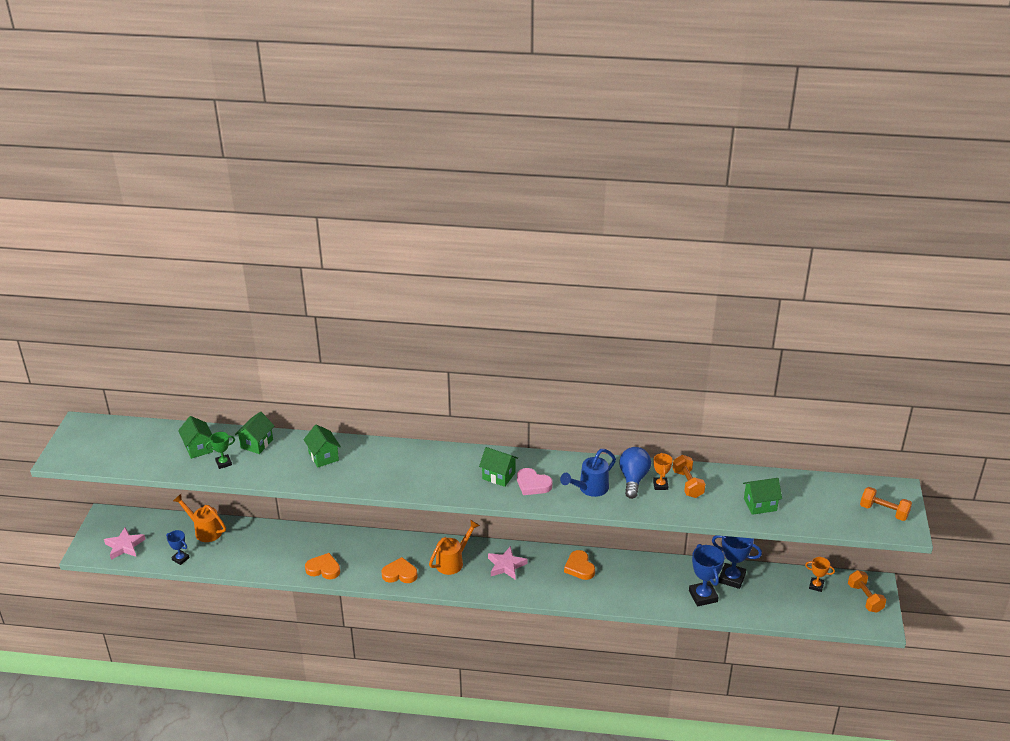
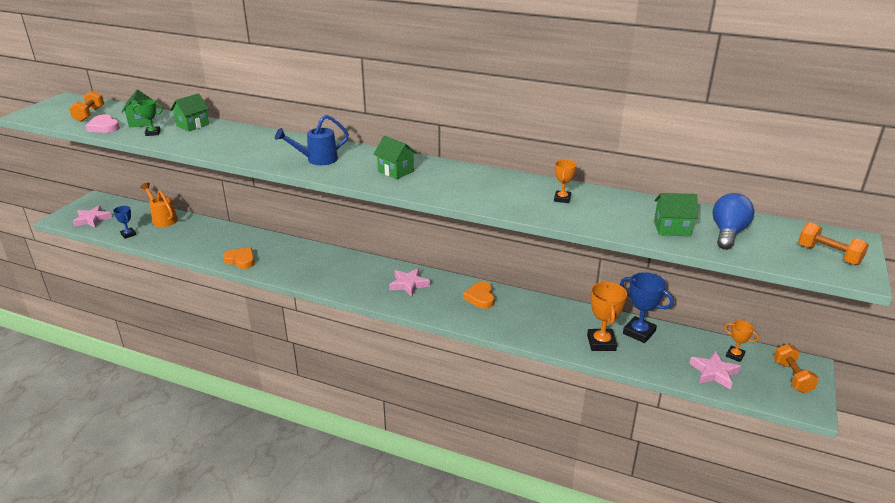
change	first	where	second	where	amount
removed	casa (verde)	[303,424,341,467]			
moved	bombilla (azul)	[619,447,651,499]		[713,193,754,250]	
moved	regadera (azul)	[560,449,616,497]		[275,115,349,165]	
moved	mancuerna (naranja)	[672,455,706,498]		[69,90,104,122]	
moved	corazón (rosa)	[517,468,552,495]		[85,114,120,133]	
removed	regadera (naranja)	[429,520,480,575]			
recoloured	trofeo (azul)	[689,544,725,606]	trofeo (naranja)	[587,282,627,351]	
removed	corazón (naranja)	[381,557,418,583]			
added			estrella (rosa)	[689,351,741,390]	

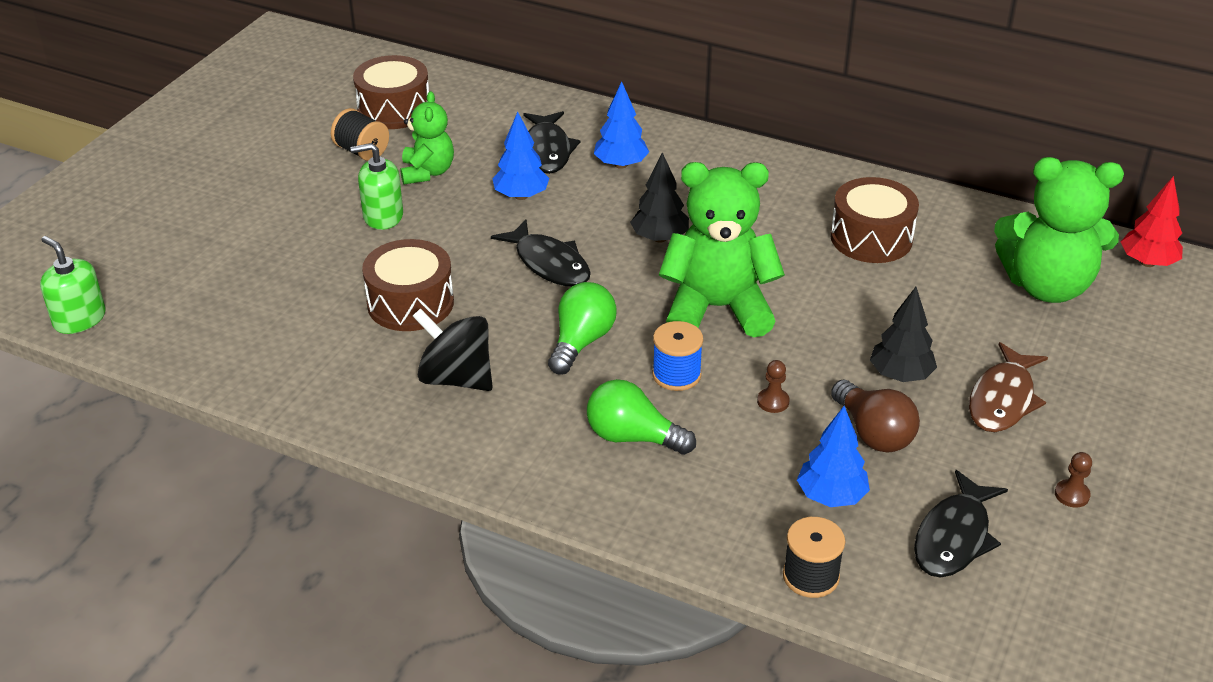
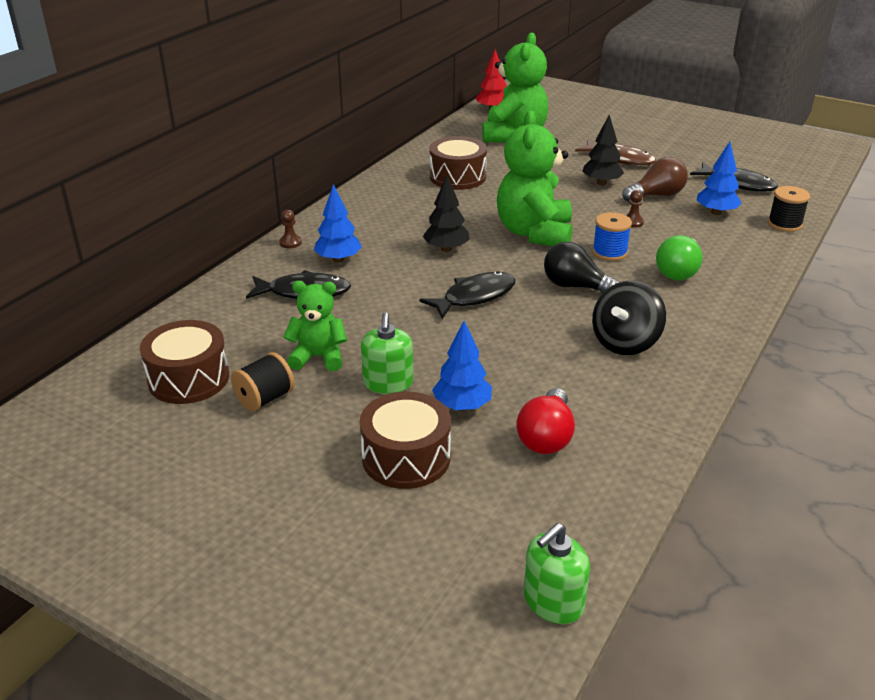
change	first	where	second	where	amount
moved	árbol (azul)	[492,112,550,200]		[432,321,492,411]	
moved	tambor (marrón)	[362,239,454,331]		[360,392,451,489]	
recoloured	bombilla (verde)	[548,282,617,375]	bombilla (negro)	[544,242,620,293]	
moved	peón (marrón)	[1055,452,1092,508]		[279,210,302,248]	
added			bombilla (rojo)	[516,388,575,454]	

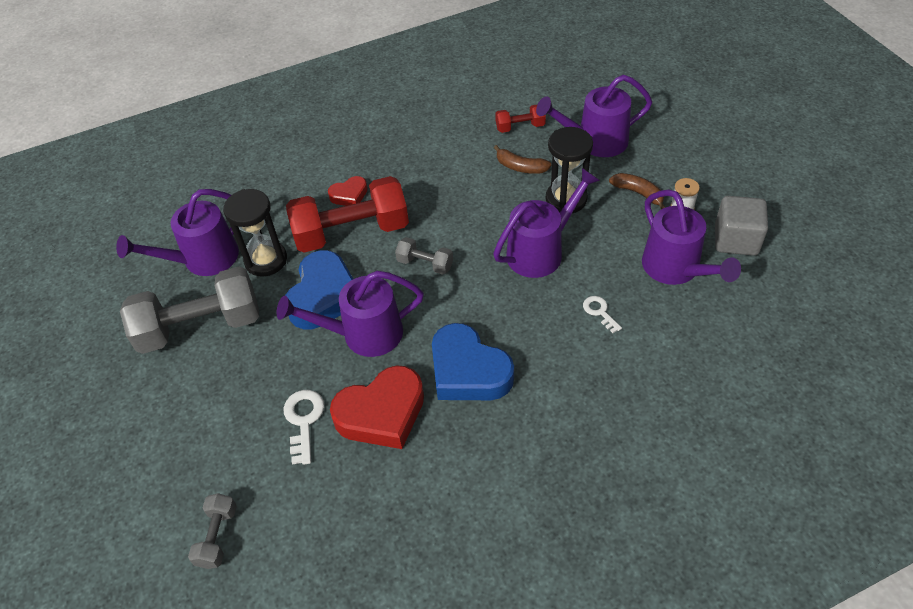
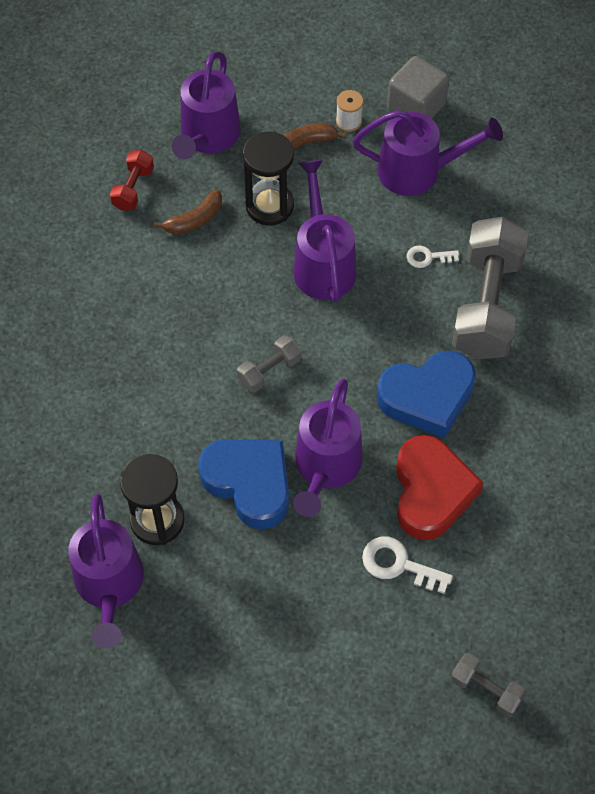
change	first	where	second	where	amount
removed	mancuerna (rojo)	[286,176,409,252]			
removed	corazón (rojo)	[328,176,368,206]			
moved	mancuerna (gris)	[120,267,259,354]		[452,217,528,360]	

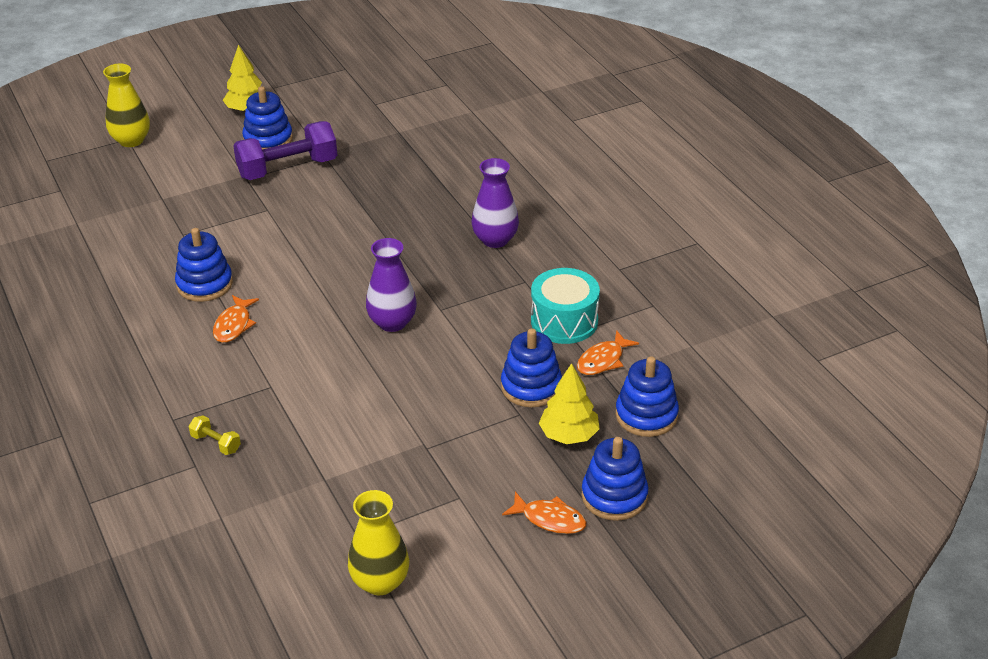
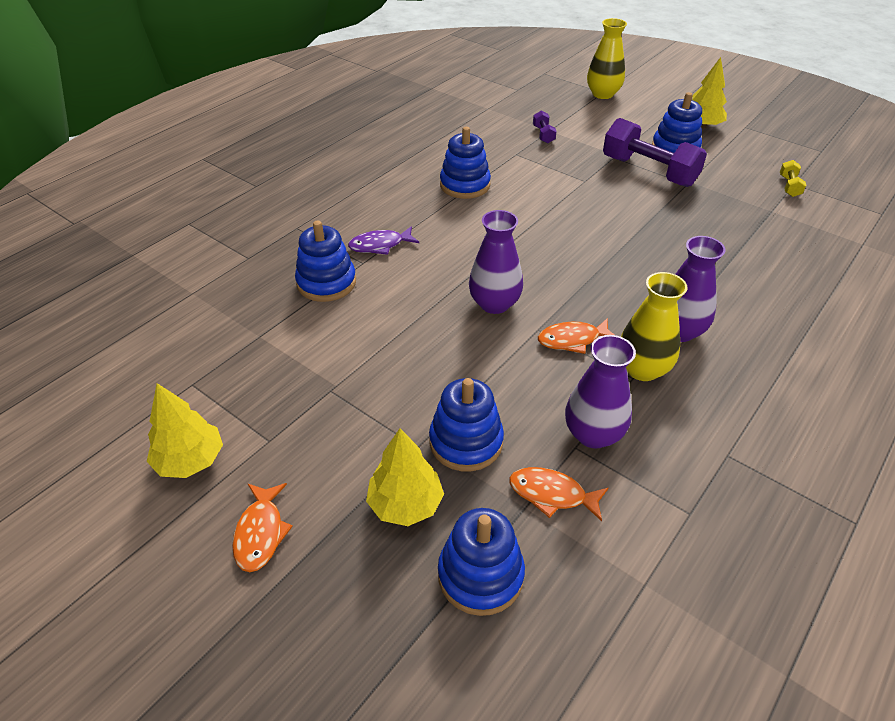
change	first	where	second	where	amount
replaced	tambor (turquesa)	[531,268,600,344]	florero (morado)	[565,335,636,449]	
moved	pez (naranja)	[213,295,259,343]		[538,318,614,354]	
moved	mancuerna (amarillo)	[189,415,241,455]		[780,160,806,197]	
moved	juguete apilable (azul)	[581,437,648,521]		[295,221,356,302]	
moved	florero (amarillo)	[348,490,409,595]		[621,272,687,381]	
added			mancuerna (morado)	[533,111,557,143]	
added			pez (morado)	[348,226,419,255]	
added			árbol (amarillo)	[147,383,223,478]	

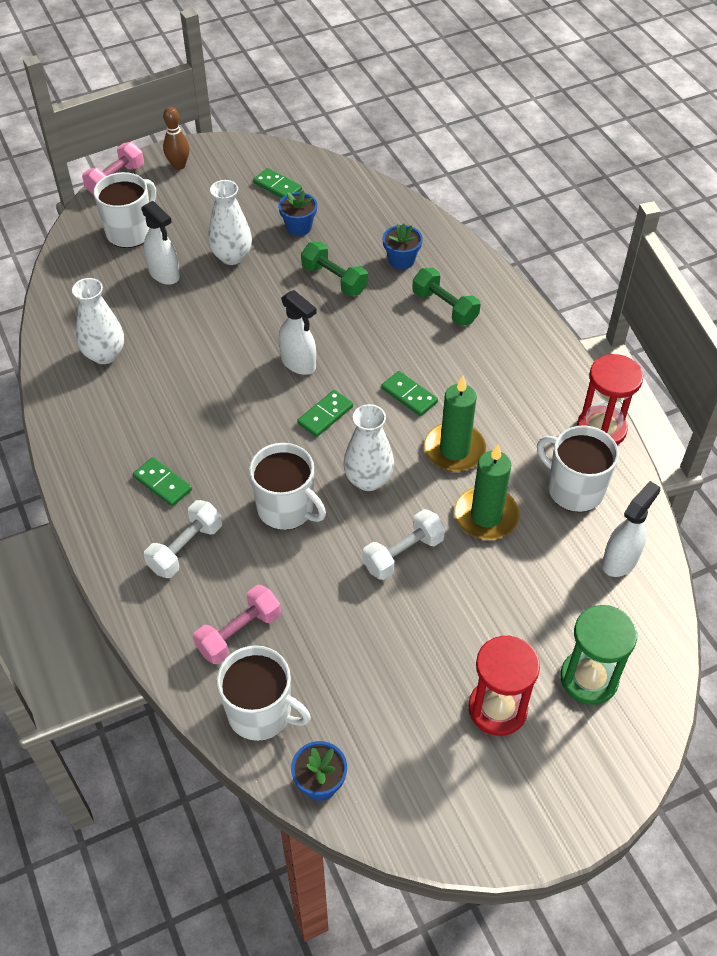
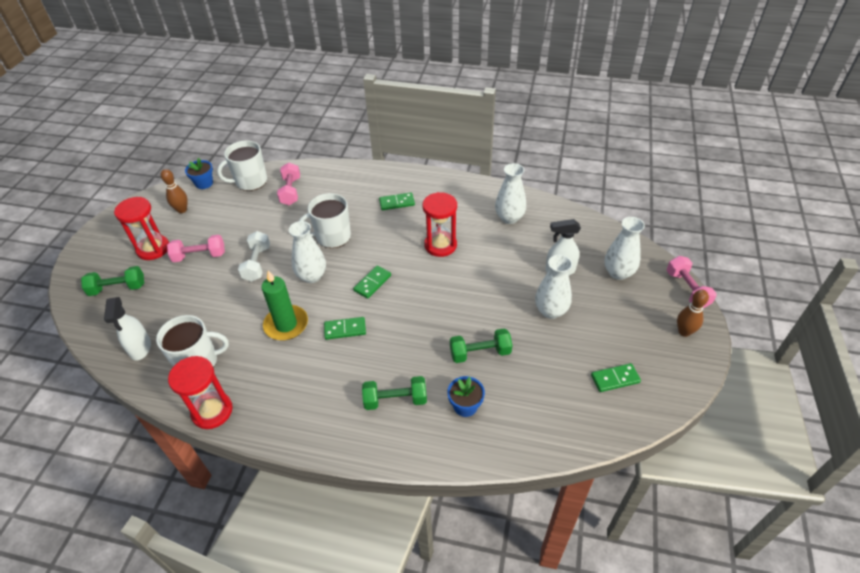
change	first	where	second	where	amount
replaced	taza (blanco)	[94,172,156,248]	florero (blanco)	[604,217,645,280]	
removed	maceta (azul)	[278,190,317,236]			
removed	pulverizador (blanco)	[279,290,317,375]			
turned	ficha de dominó (verde)	[297,390,353,437]		[353,266,391,299]	45 degrees clockwise
removed	vela (verde)	[454,444,520,540]			
removed	mancuerna (blanco)	[144,500,222,578]			
replaced	reloj de arena (verde)	[560,605,637,705]	mancuerna (verde)	[81,266,144,296]	
added			bolo (marrón)	[161,169,188,213]	
added			reloj de arena (rojo)	[423,192,457,257]	
added			mancuerna (rosa)	[167,235,225,262]	

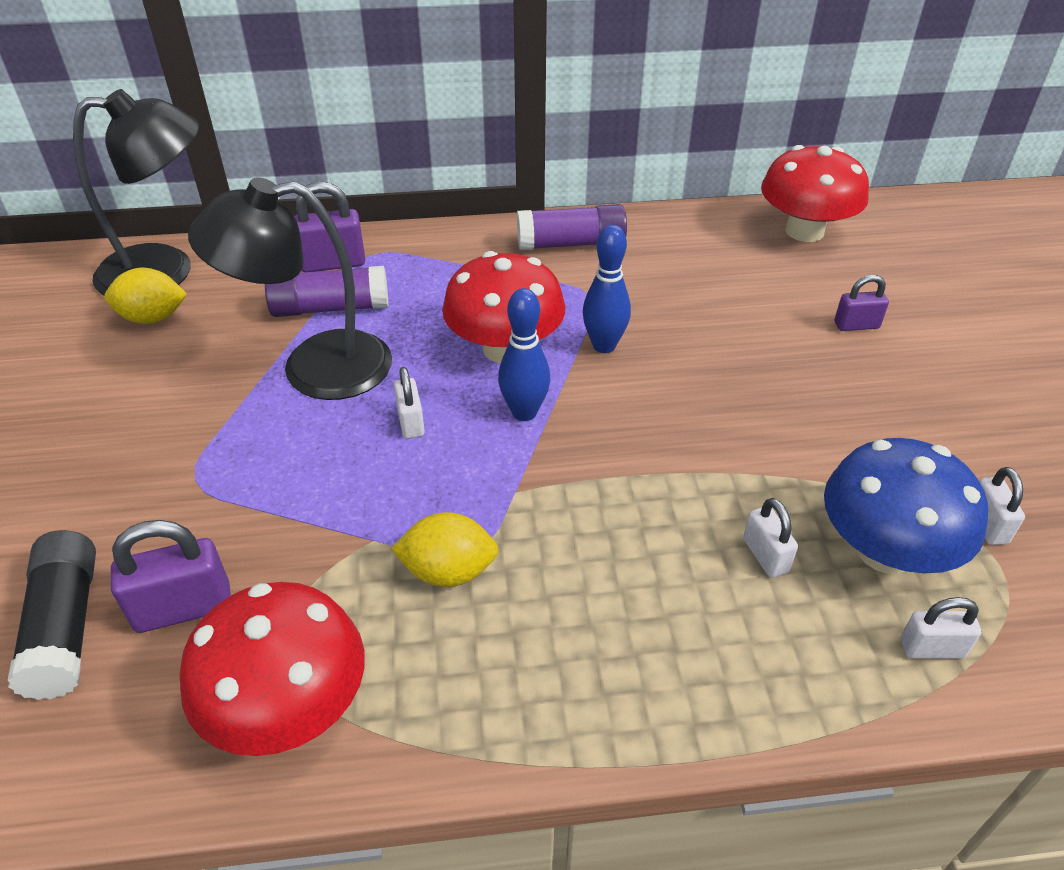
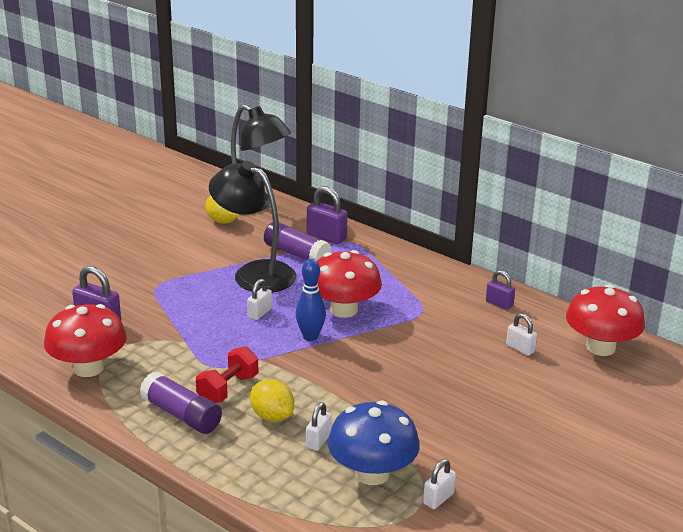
change	first	where	second	where	amount
moved	barra de pegamento (morado)	[517,204,627,250]		[140,372,222,434]	
removed	bolo (azul)	[583,225,631,353]			
moved	candado (morado)	[835,275,889,331]		[486,270,515,310]	
moved	limón (amarillo)	[391,512,499,587]		[250,379,294,422]	
removed	barra de pegamento (negro)	[7,530,96,700]			
moved	candado (blanco)	[901,597,981,659]		[506,313,537,356]	
added			mancuerna (rojo)	[196,346,258,403]	

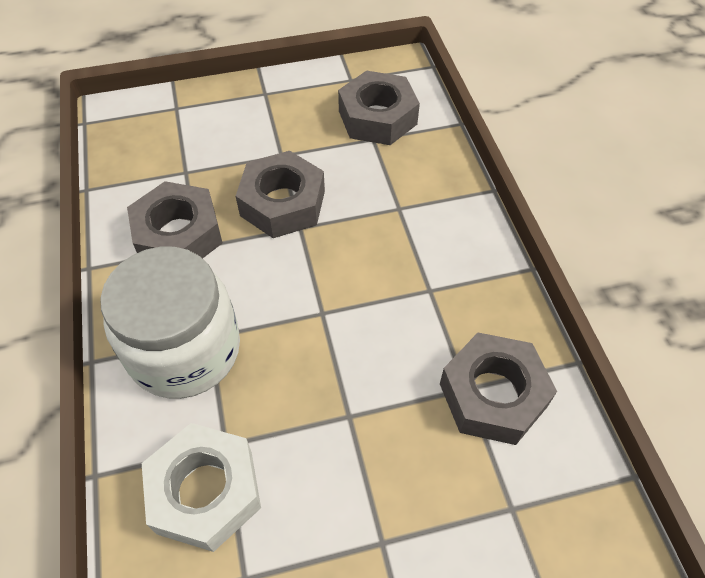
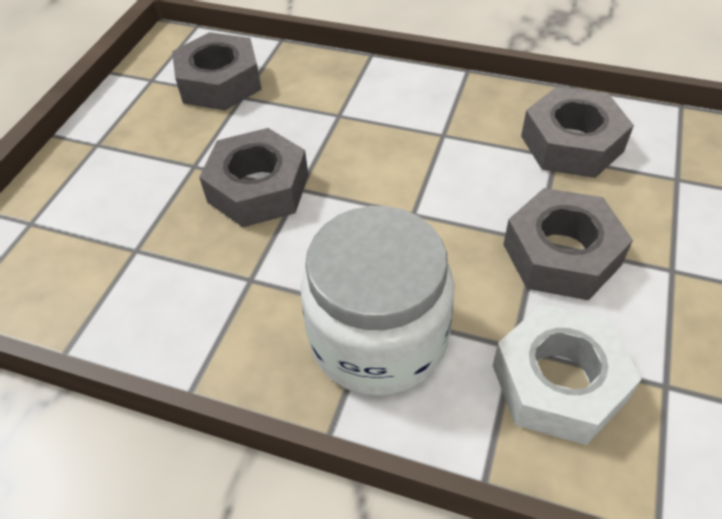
change	first	where	second	where	amount
moved	tuerca (gris)	[127,181,223,259]		[503,188,633,300]	

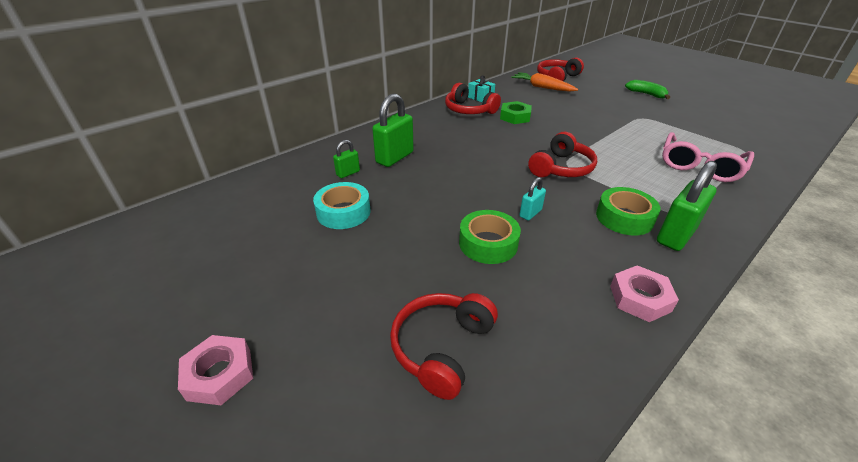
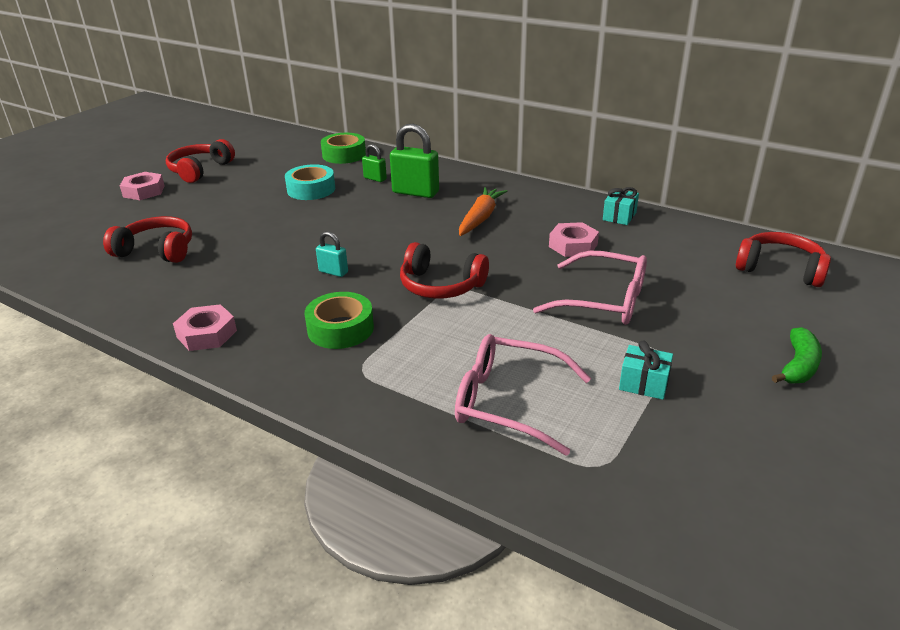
change	first	where	second	where	amount
moved	zanahoria (naranja)	[511,72,578,92]		[459,187,508,236]	
moved	auriculares (rojo)	[445,83,501,114]		[166,139,235,183]	
recoloured	tuerca (verde)	[500,101,532,124]	tuerca (rosa)	[549,222,599,257]	
removed	candado (verde)	[657,161,717,251]			
moved	cinta adhesiva (verde)	[459,210,521,264]		[321,133,366,164]	
added			gafas (rosa)	[533,251,647,325]	
added			regalo (turquesa)	[619,341,673,400]	

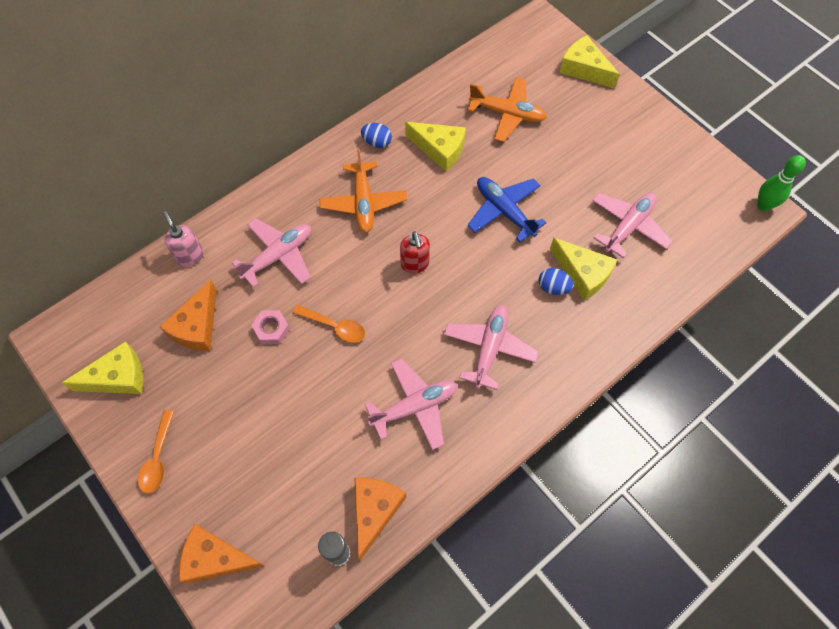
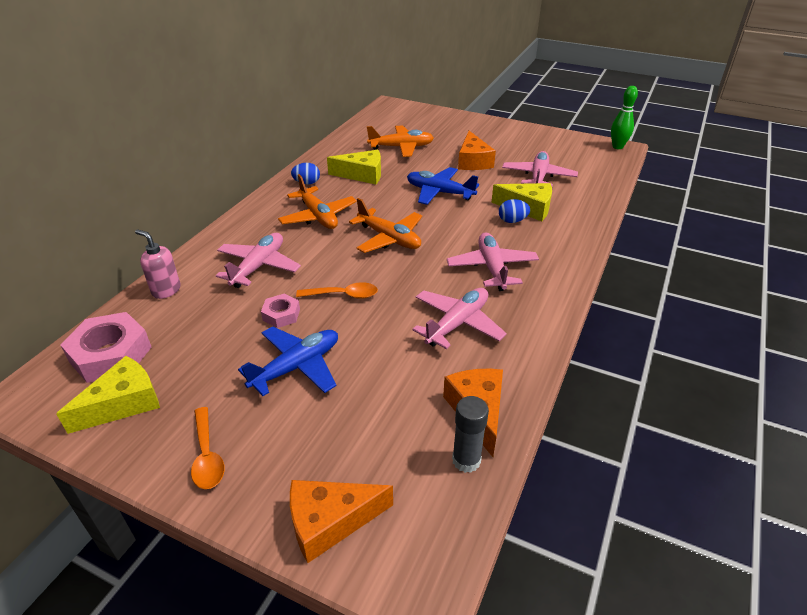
change	first	where	second	where	amount
removed	queso (amarillo)	[559,35,620,89]			
replaced	dispensador de jabón (rojo)	[400,231,430,274]	avión (naranja)	[349,198,422,253]	
moved	queso (naranja)	[160,279,217,351]		[458,131,496,170]	
added			tuerca (rosa)	[61,312,152,383]	
added			avión (azul)	[238,326,338,396]	

